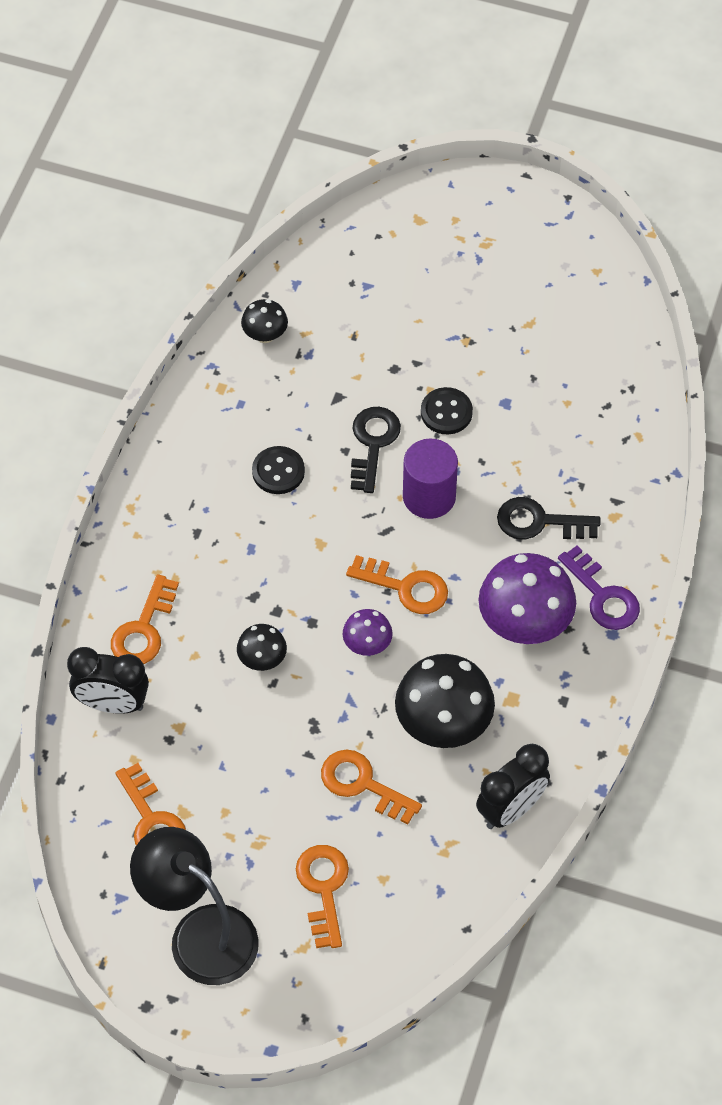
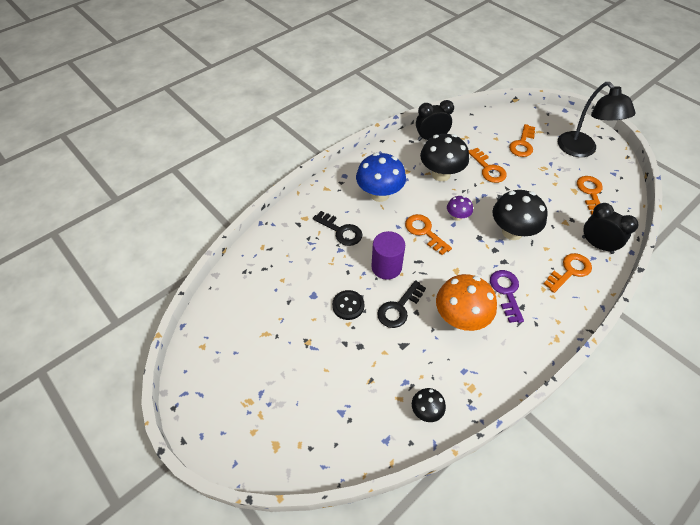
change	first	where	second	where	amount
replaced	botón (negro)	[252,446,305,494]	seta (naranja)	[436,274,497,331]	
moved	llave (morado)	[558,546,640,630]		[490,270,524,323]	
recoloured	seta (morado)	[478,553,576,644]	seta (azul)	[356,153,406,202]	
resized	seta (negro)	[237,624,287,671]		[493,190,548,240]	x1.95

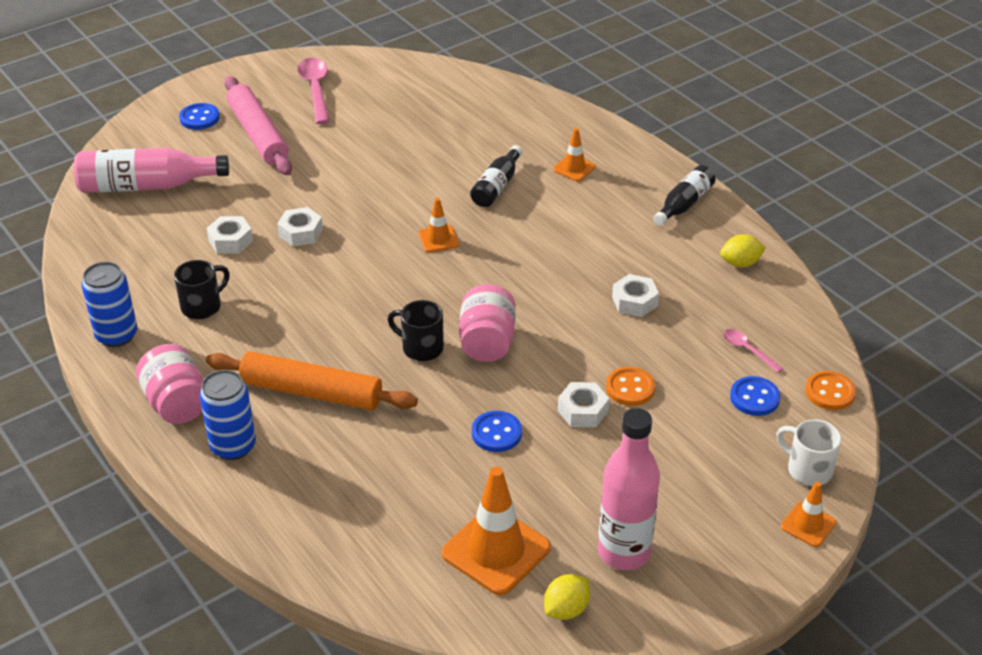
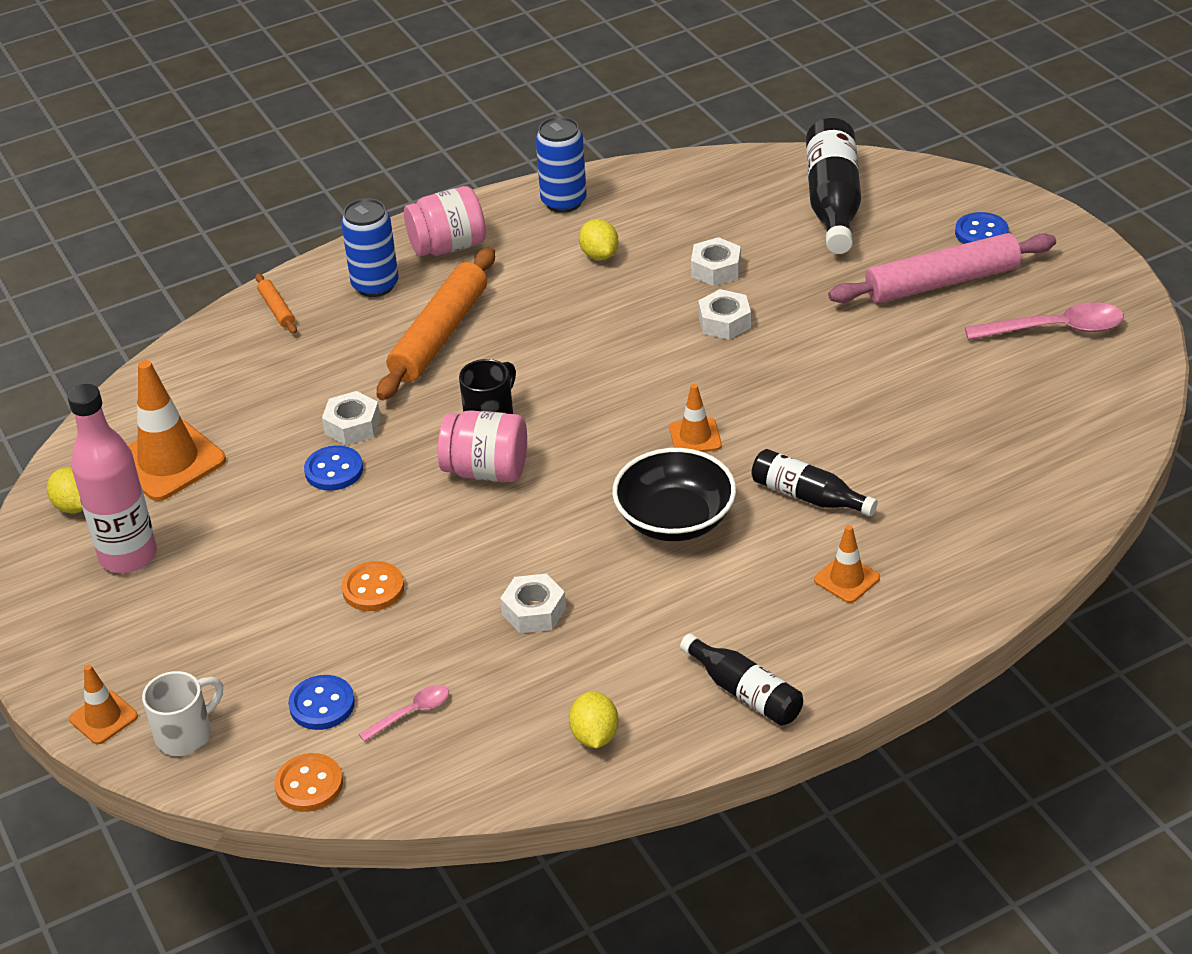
change	first	where	second	where	amount
recoloured	botella (rosa)	[74,148,229,193]	botella (negro)	[806,118,861,254]	
replaced	taza (negro)	[174,260,230,319]	limón (amarillo)	[579,219,619,260]	
moved	tuerca (blanco)	[558,382,609,427]		[322,391,380,445]	
added			rodillo (naranja)	[256,274,297,334]	
added			cuenco (negro)	[612,448,736,541]	

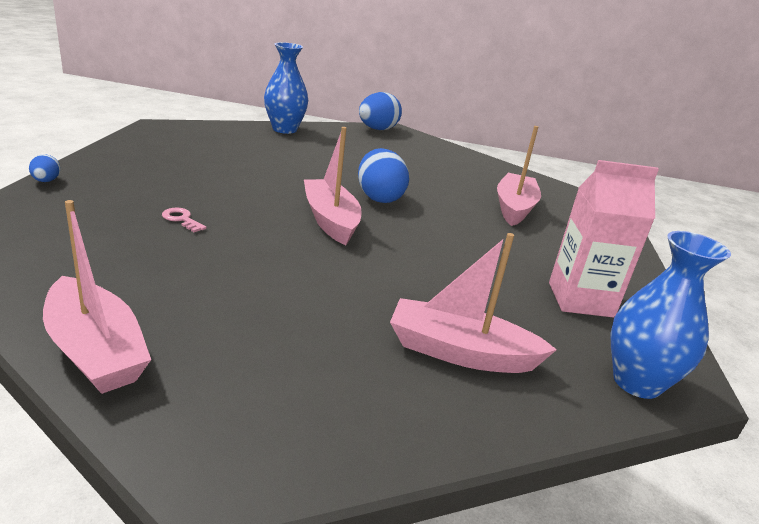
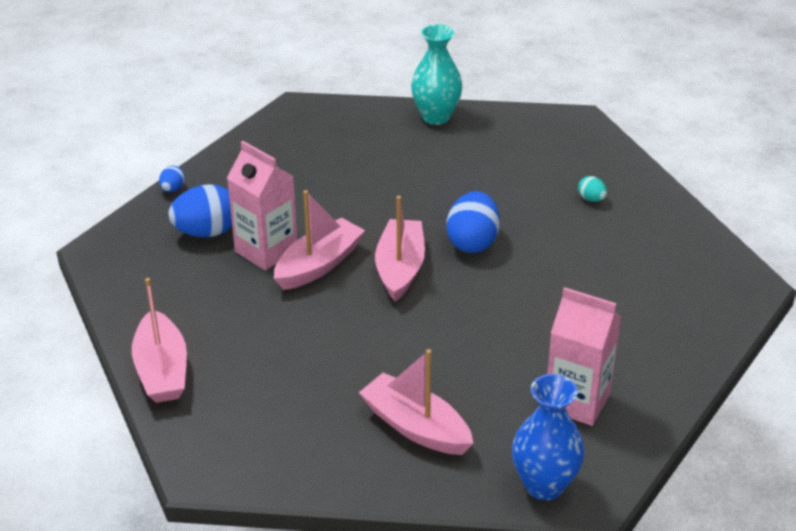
change	first	where	second	where	amount
recoloured	florero (azul)	[264,42,308,134]	florero (turquesa)	[411,24,463,125]	
moved	huevo (azul)	[359,92,402,130]		[168,184,232,237]	
moved	barco (rosa)	[497,126,541,226]		[274,190,365,290]	
replaced	llave (rosa)	[162,207,206,232]	cartón de leche (rosa)	[227,141,297,270]	
added			huevo (turquesa)	[578,176,607,202]	

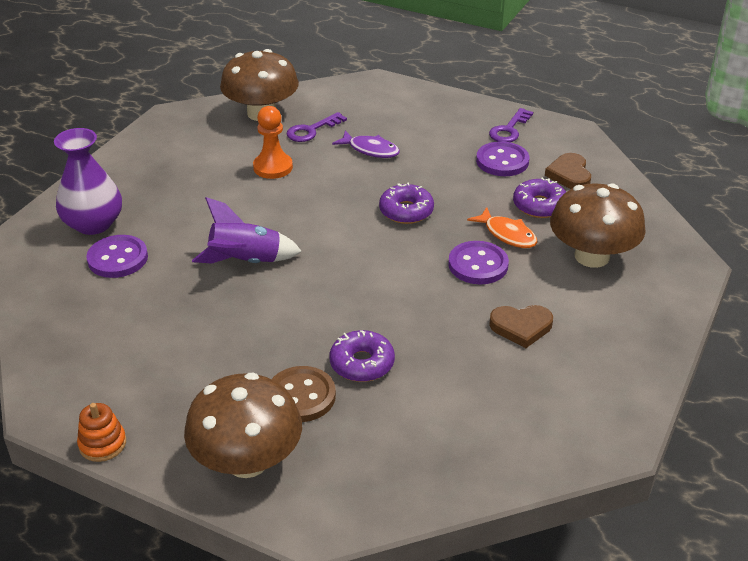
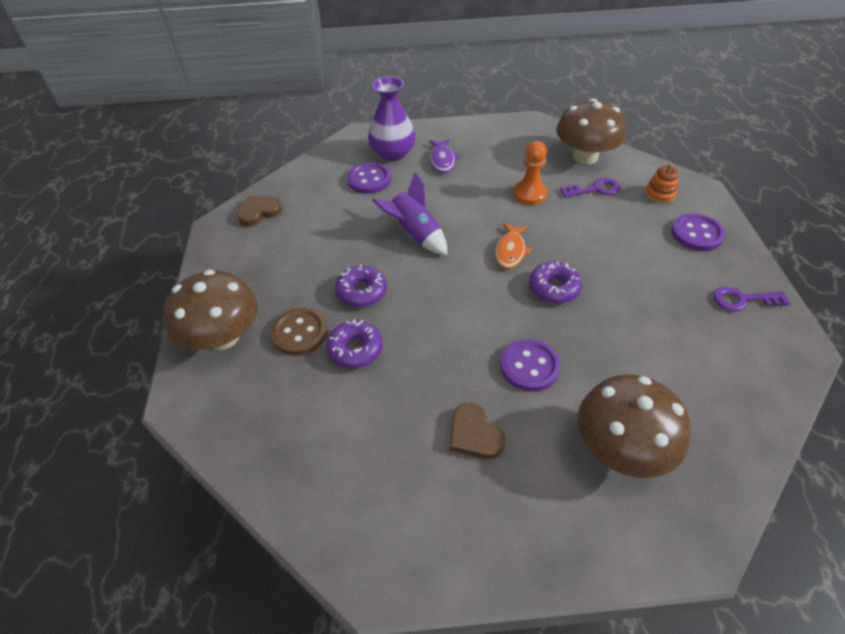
change	first	where	second	where	amount
turned	llave (morado)	[287,112,347,142]		[560,178,620,198]	150 degrees clockwise
moved	pez (morado)	[332,131,400,158]		[429,139,460,173]	
moved	botón (morado)	[476,141,529,176]		[671,213,725,251]	
moved	corazón (marrón)	[545,153,591,189]		[237,196,283,227]	
moved	rosquilla (morado)	[513,178,566,218]		[335,264,387,308]	
moved	pez (naranja)	[467,207,537,248]		[495,223,532,269]	
moved	juguete apilable (naranja)	[77,403,126,462]		[645,163,679,204]	

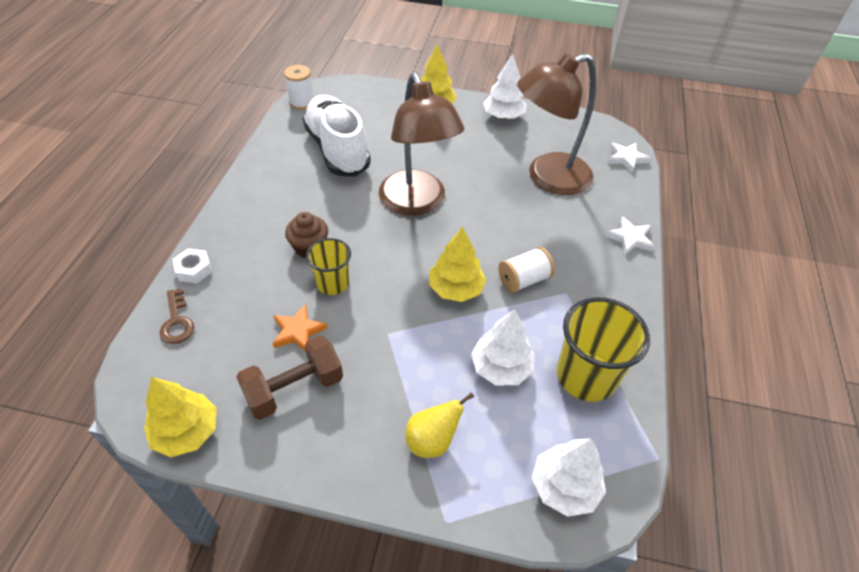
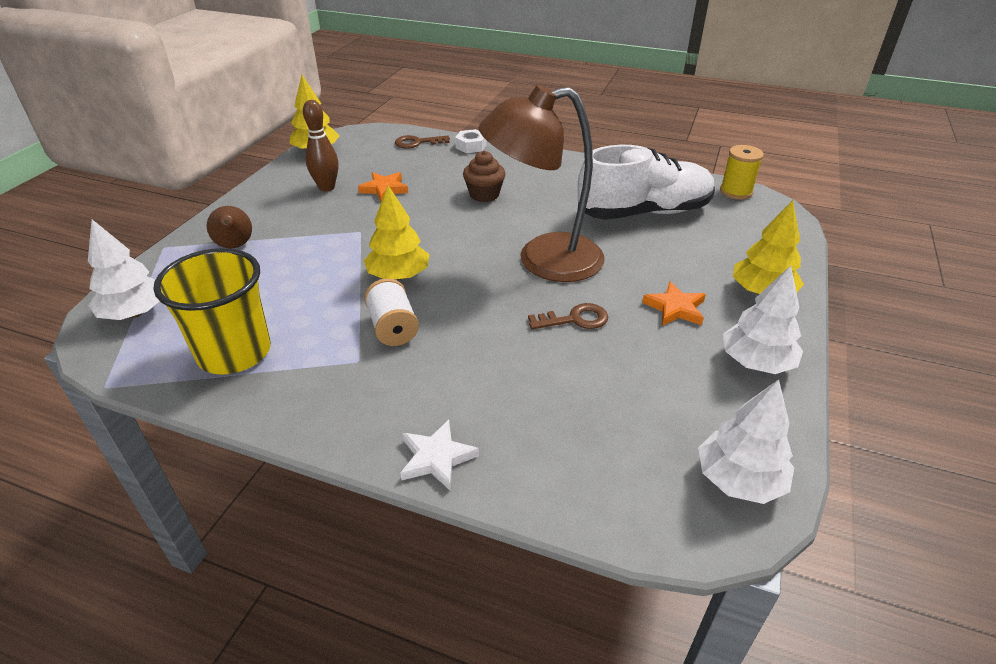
change	first	where	second	where	amount
removed	lámpara (marrón)	[517,53,596,195]			
recoloured	carrete (blanco)	[284,65,314,110]	carrete (amarillo)	[720,145,764,200]	
removed	estrella (blanco)	[608,143,651,173]			
removed	vaso (amarillo)	[306,238,351,295]			
moved	árbol (blanco)	[471,309,534,386]		[698,380,794,504]	
replaced	mancuerna (marrón)	[236,335,343,420]	bolo (marrón)	[303,100,338,191]	
recoloured	pera (amarillo)	[405,392,474,458]	pera (marrón)	[207,206,252,248]	
added			estrella (naranja)	[642,281,706,326]	
added			llave (marrón)	[528,303,608,329]	

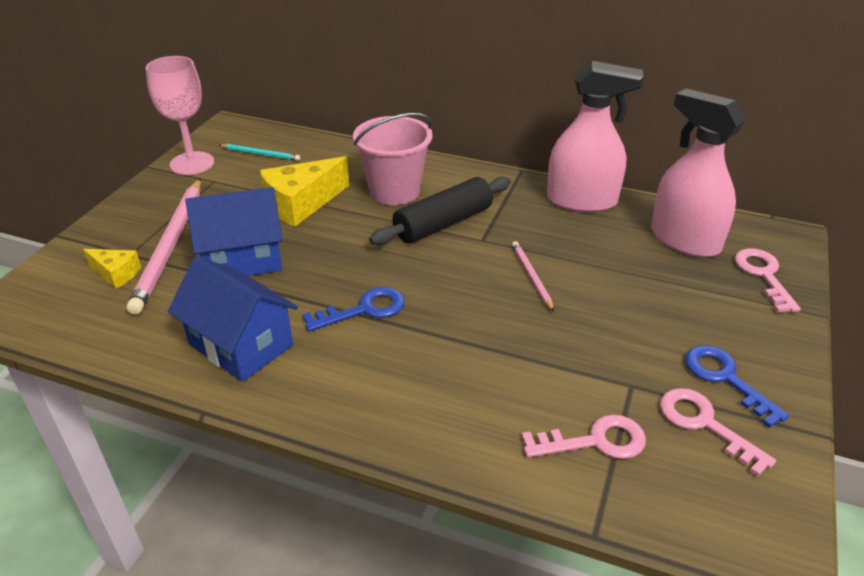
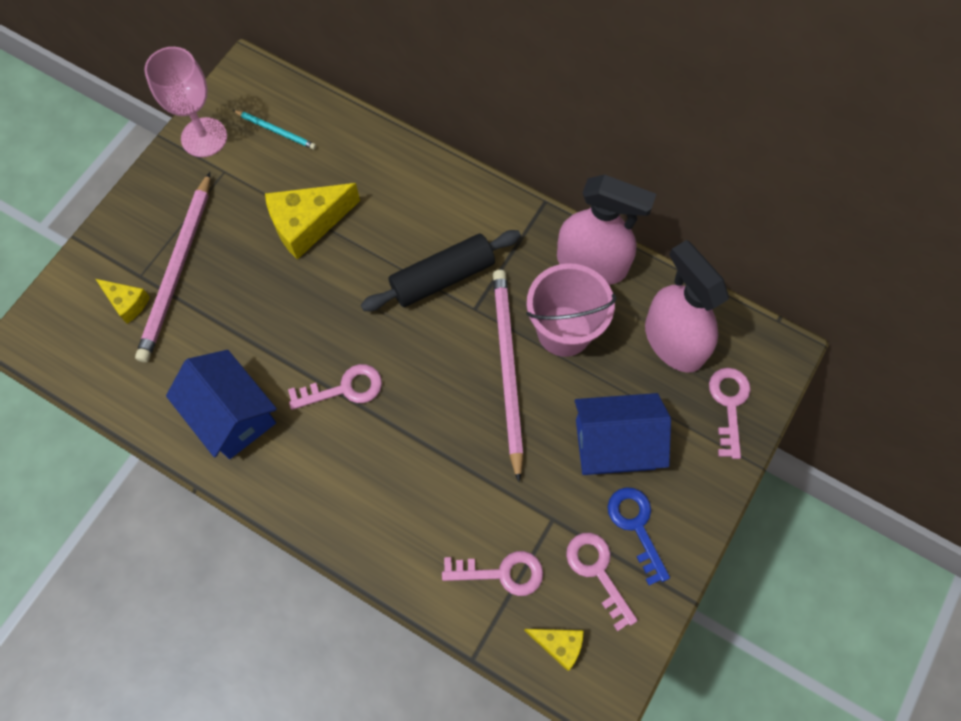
change	first	where	second	where	amount
moved	balde (rosa)	[353,113,433,205]		[526,263,617,357]	
moved	casa (azul)	[186,187,283,276]		[574,393,671,475]	
resized	lápiz (rosa)	[512,241,554,311]		[493,270,524,482]	x2.09
recoloured	llave (azul)	[302,287,405,332]	llave (rosa)	[288,364,382,410]	
added			queso (amarillo)	[524,629,583,671]	

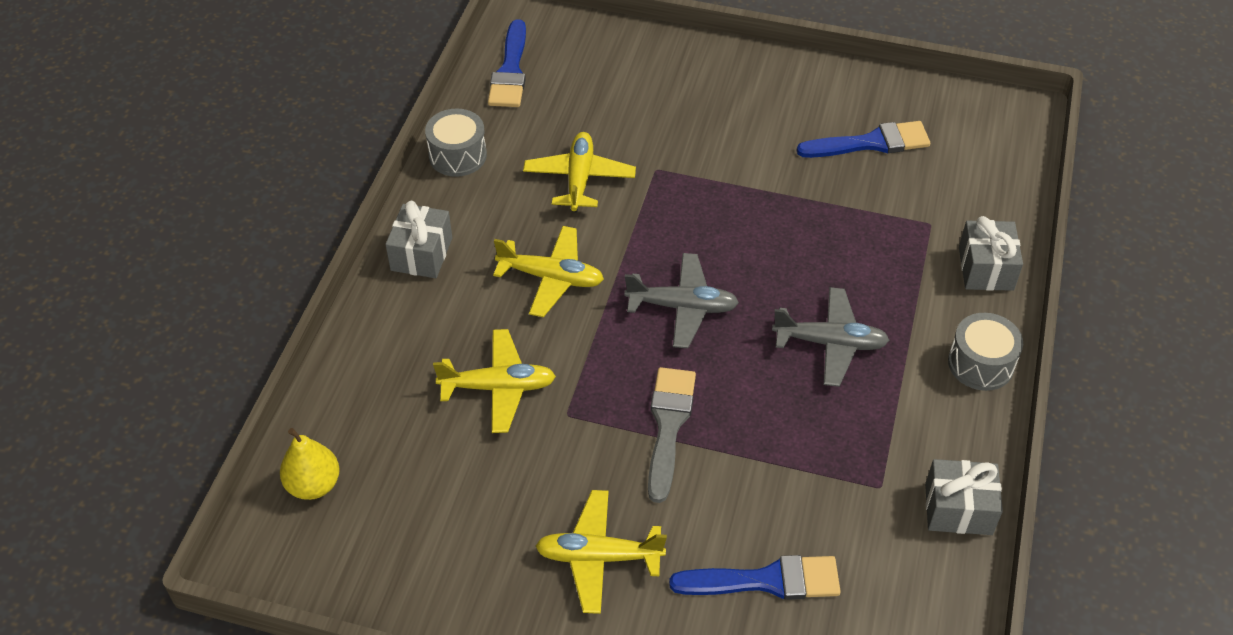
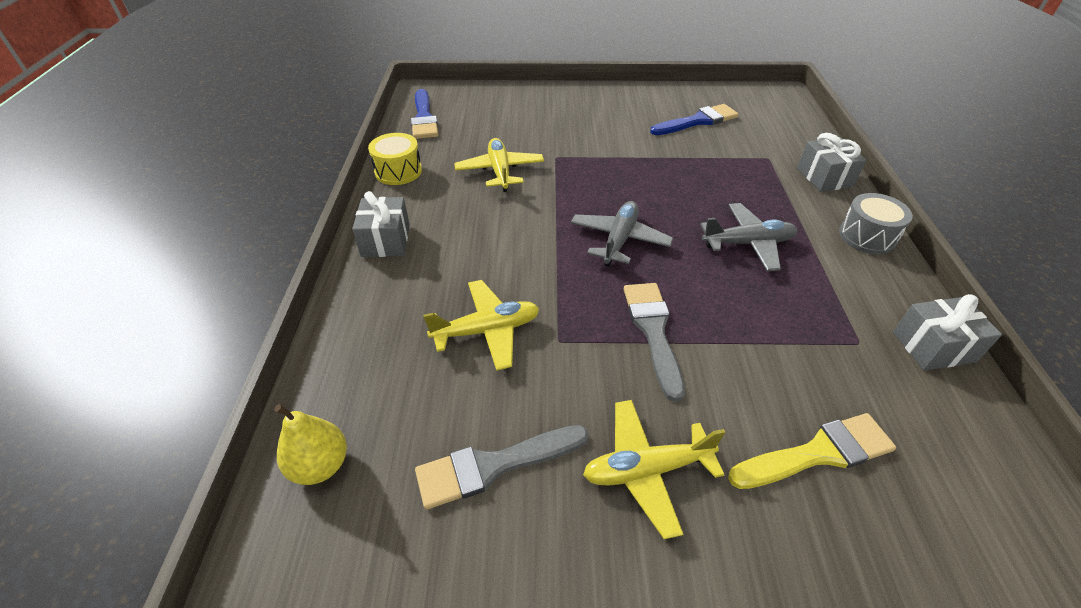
change	first	where	second	where	amount
recoloured	tambor (gris)	[425,109,487,177]	tambor (amarillo)	[368,133,422,185]	
removed	avión (amarillo)	[493,226,604,317]			
turned	avión (gris)	[624,253,739,348]		[571,201,673,266]	60 degrees counterclockwise
recoloured	pincel (azul)	[669,555,841,600]	pincel (amarillo)	[728,413,896,489]	
added			pincel (gris)	[415,425,589,510]	

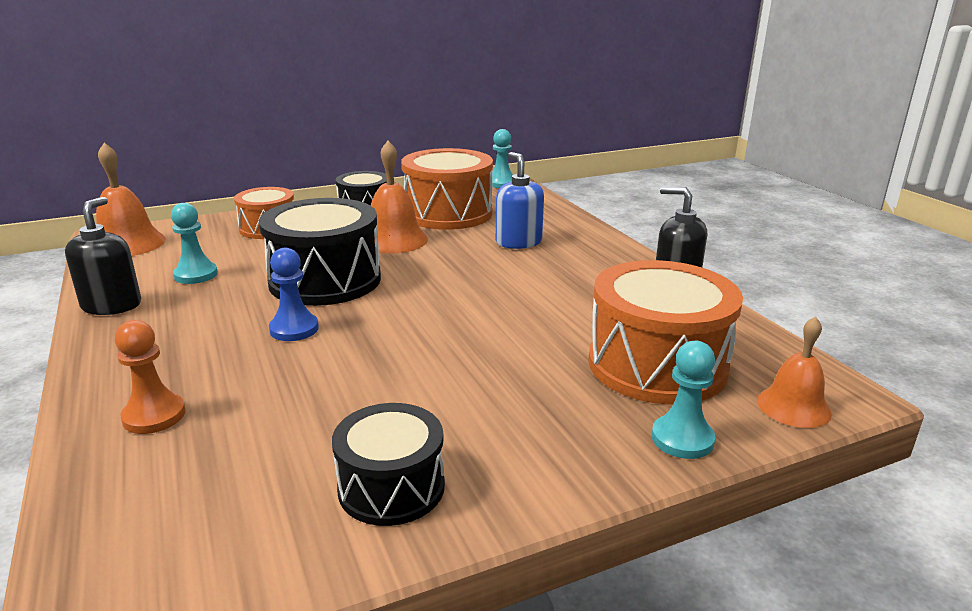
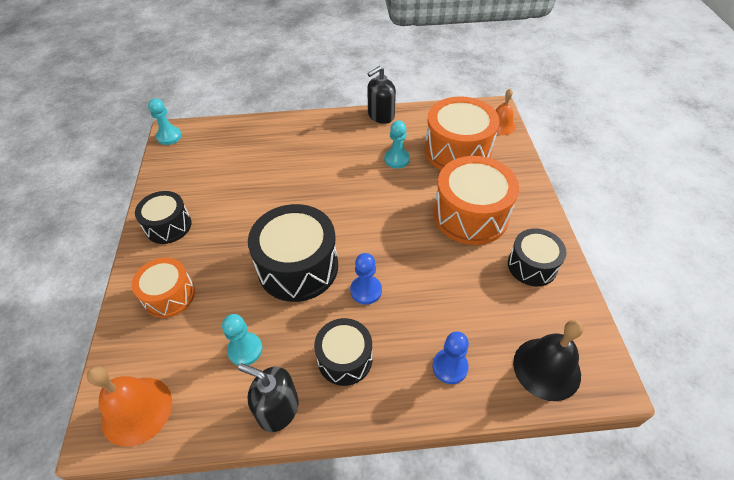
change	first	where	second	where	amount
removed	campana (naranja)	[371,141,428,254]			
moved	tambor (naranja)	[401,148,493,230]		[434,156,519,245]	
removed	dispensador de jabón (azul)	[496,152,544,249]			
recoloured	peón (naranja)	[115,320,186,434]	peón (azul)	[433,331,469,384]	
moved	peón (turquesa)	[652,341,715,459]		[384,120,410,169]	
added			tambor (negro)	[314,318,372,386]	
added			campana (negro)	[513,320,583,401]	

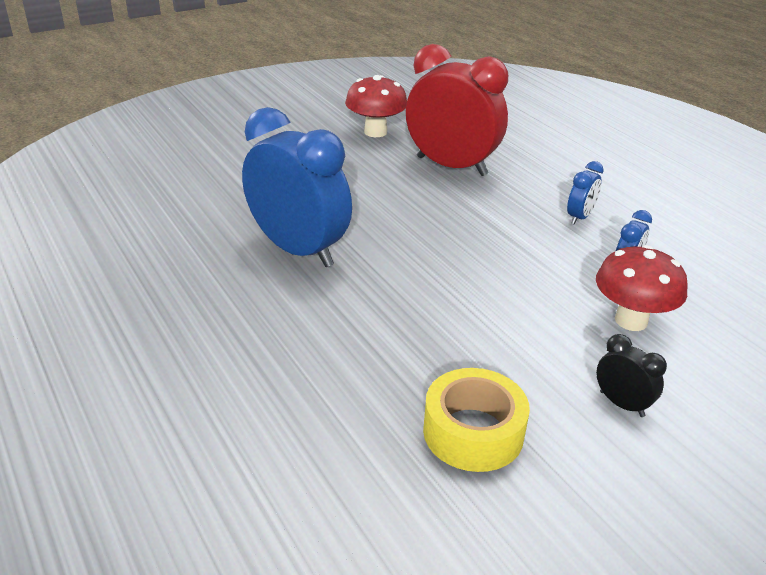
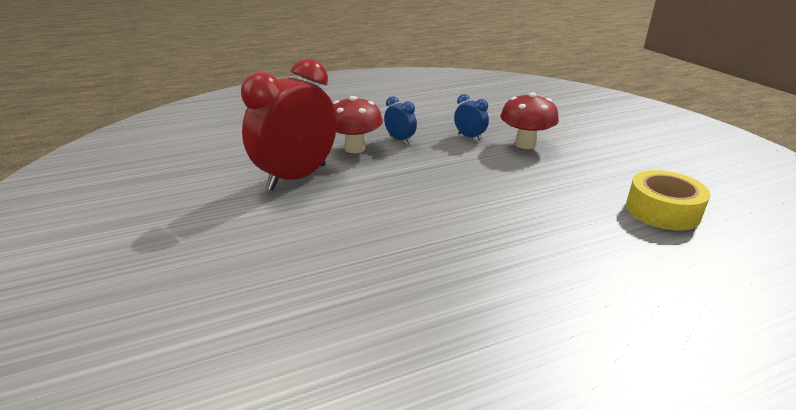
change	first	where	second	where	amount
moved	seta (rojo)	[345,75,407,137]		[333,96,383,153]	
removed	despertador (azul)	[242,107,352,267]			
removed	despertador (negro)	[596,334,667,417]			

